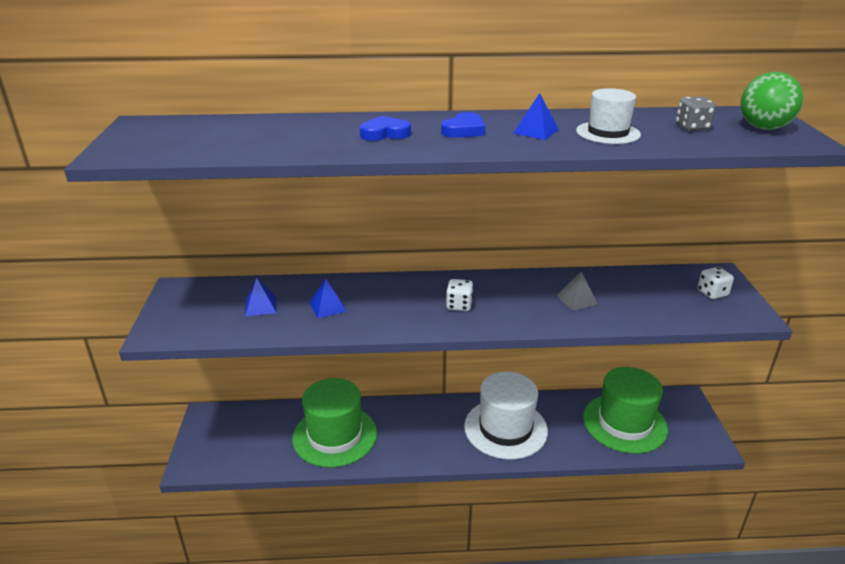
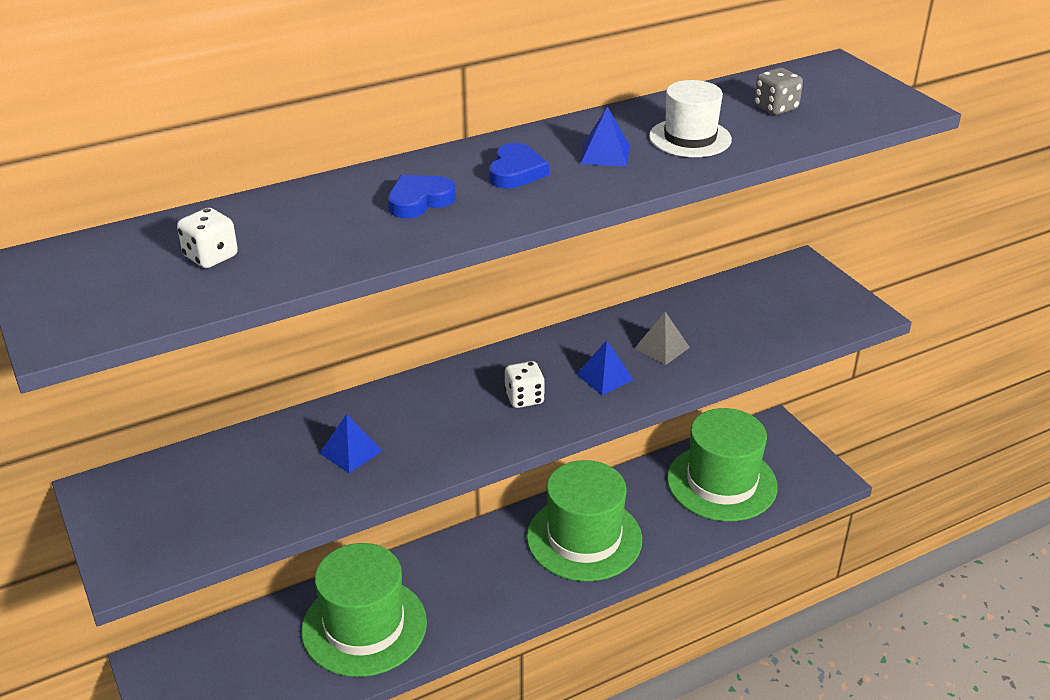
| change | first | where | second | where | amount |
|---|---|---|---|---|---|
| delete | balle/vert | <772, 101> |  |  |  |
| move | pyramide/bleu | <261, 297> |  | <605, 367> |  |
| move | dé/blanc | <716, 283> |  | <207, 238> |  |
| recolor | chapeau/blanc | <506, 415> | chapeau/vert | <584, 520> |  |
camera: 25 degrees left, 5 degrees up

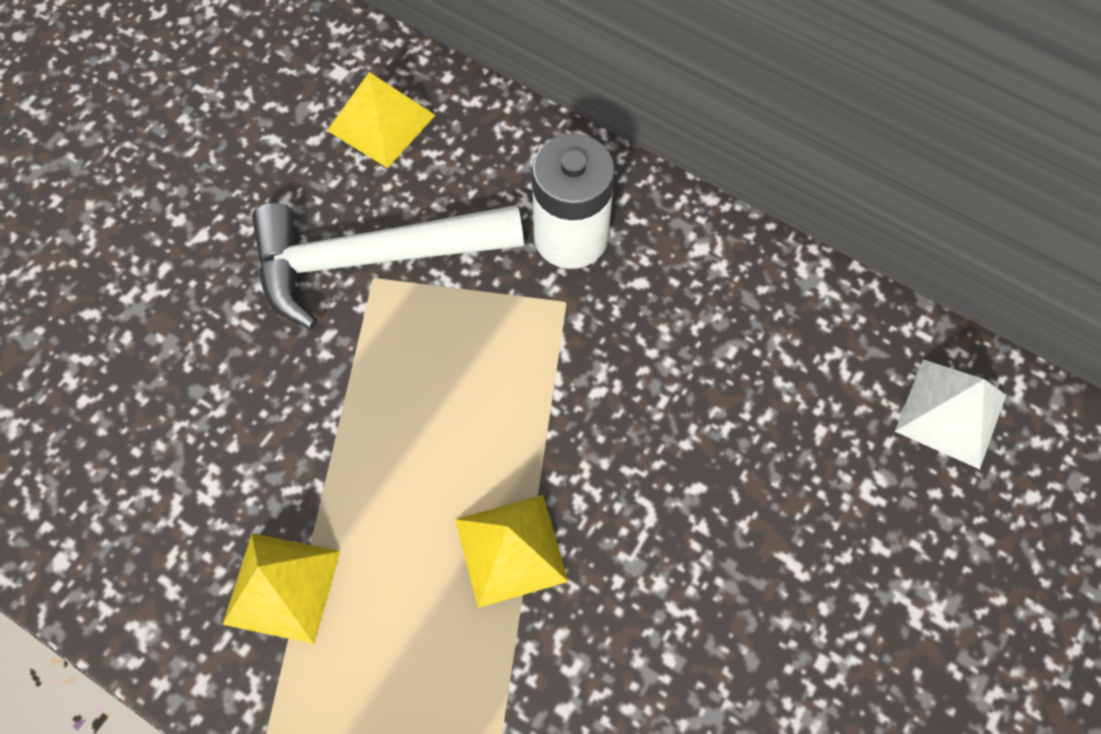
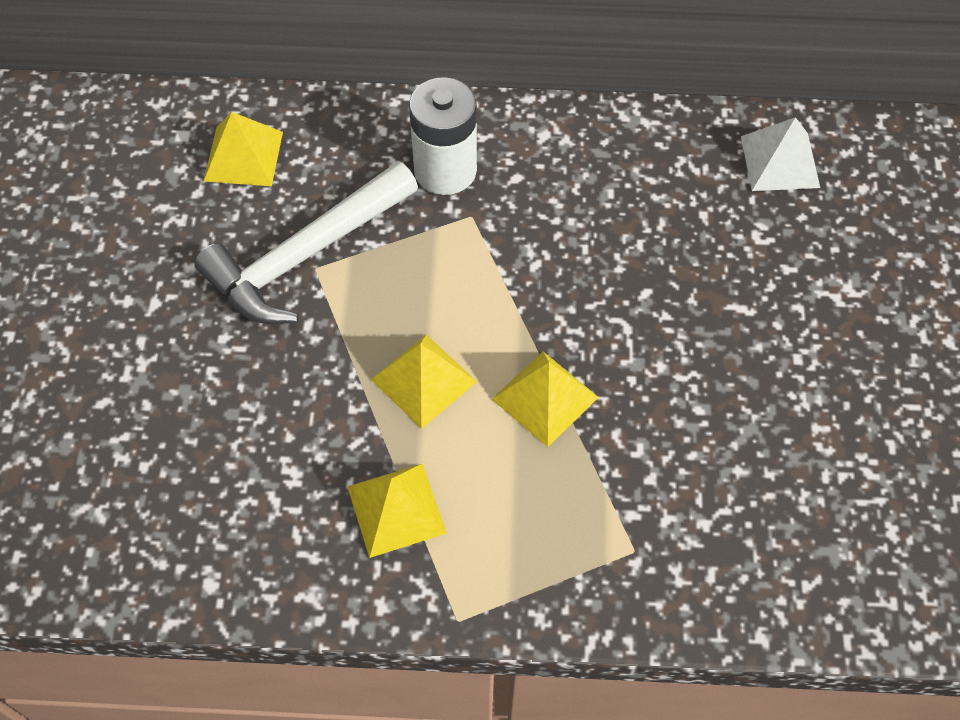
| change | first | where | second | where | amount |
|---|---|---|---|---|---|
| insert |  |  | pyramide/jaune | <424, 381> |  |
camera: 30 degrees left, 5 degrees down

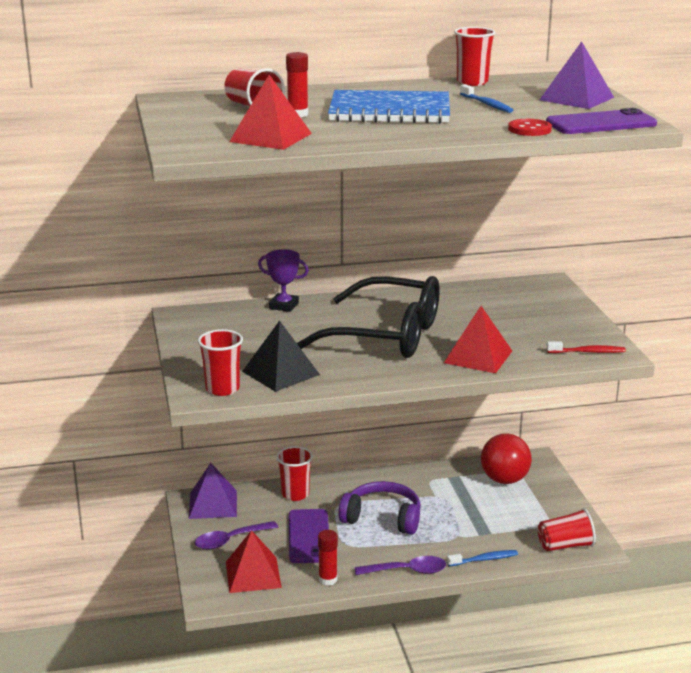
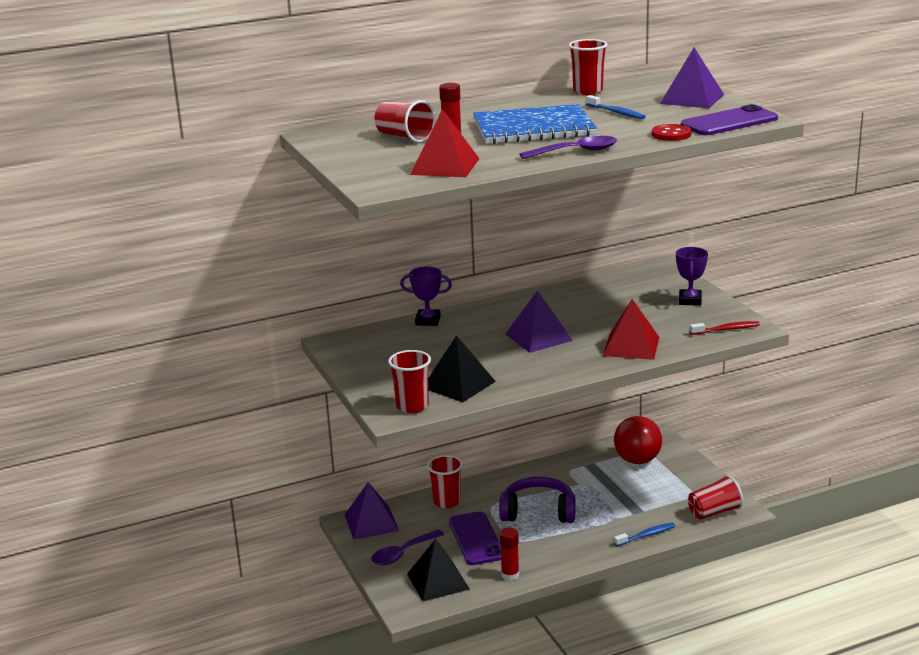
| change | first | where | second | where | amount |
|---|---|---|---|---|---|
| insert |  |  | trophée/violet | <692, 276> |  |
| move | cuillère/violet | <400, 565> |  | <568, 147> |  |
| replace | lunettes/noir | <368, 317> | pyramide/violet | <539, 322> |  |
| recolor | pyramide/rouge | <254, 561> | pyramide/noir | <438, 570> |  |
camera: 10 degrees left, 0 degrees up

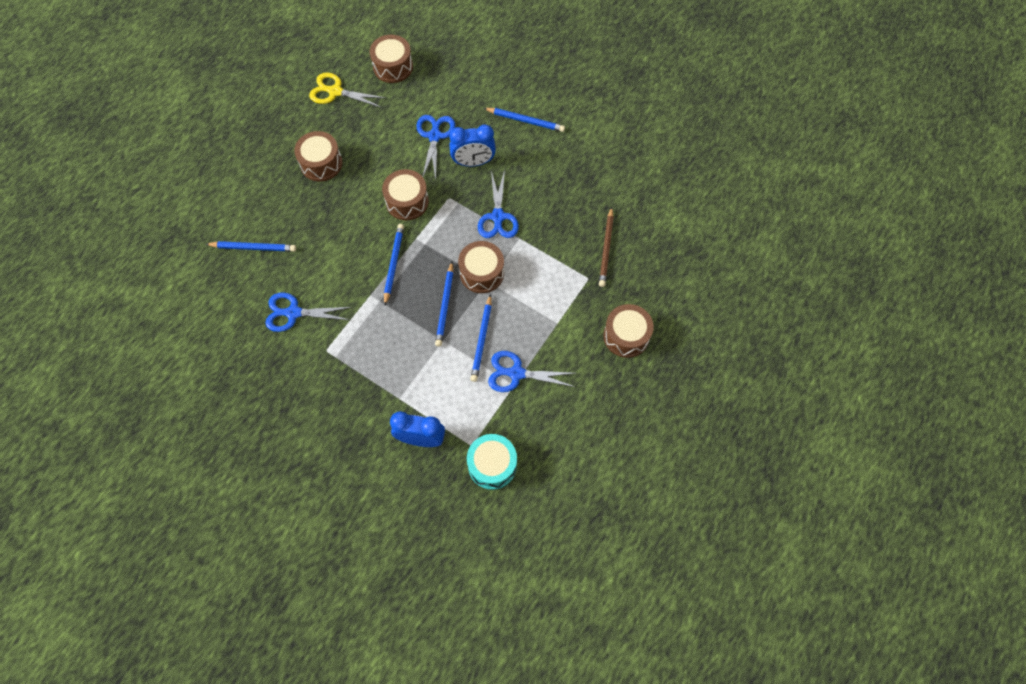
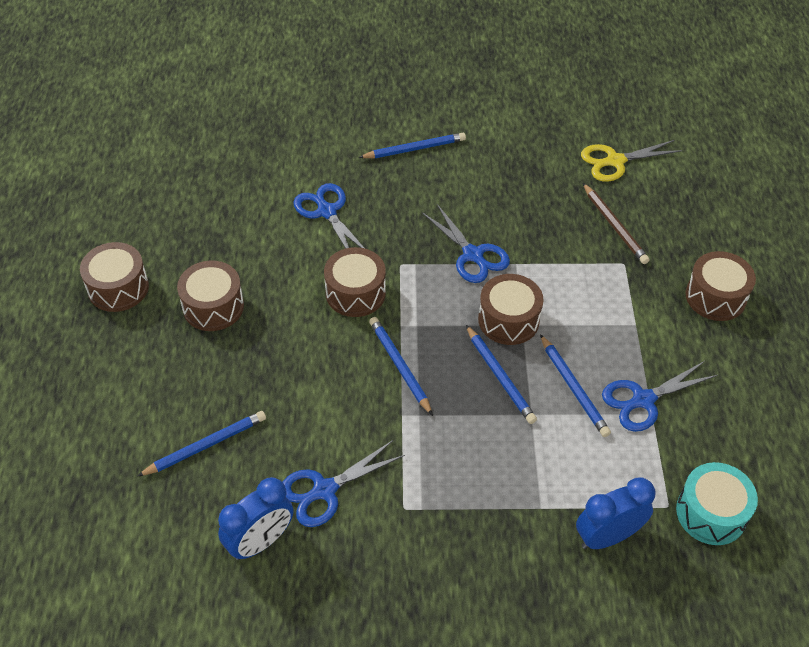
| change | first | where | second | where | amount |
|---|---|---|---|---|---|
| move | ciseaux/jaune | <347, 90> |  | <632, 161> |  |
| move | tambour/marron | <391, 59> |  | <114, 277> |  |
| move | réveil/bleu | <472, 146> |  | <256, 518> |  |
camera: 35 degrees left, 15 degrees down

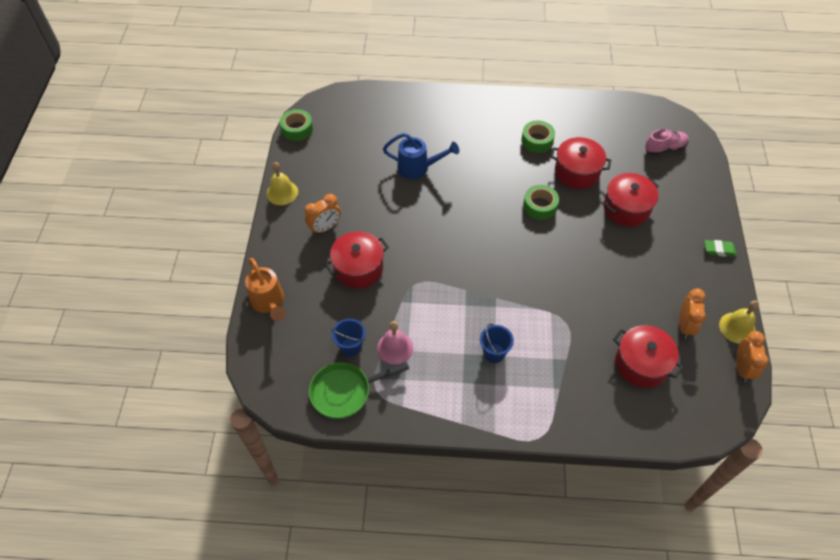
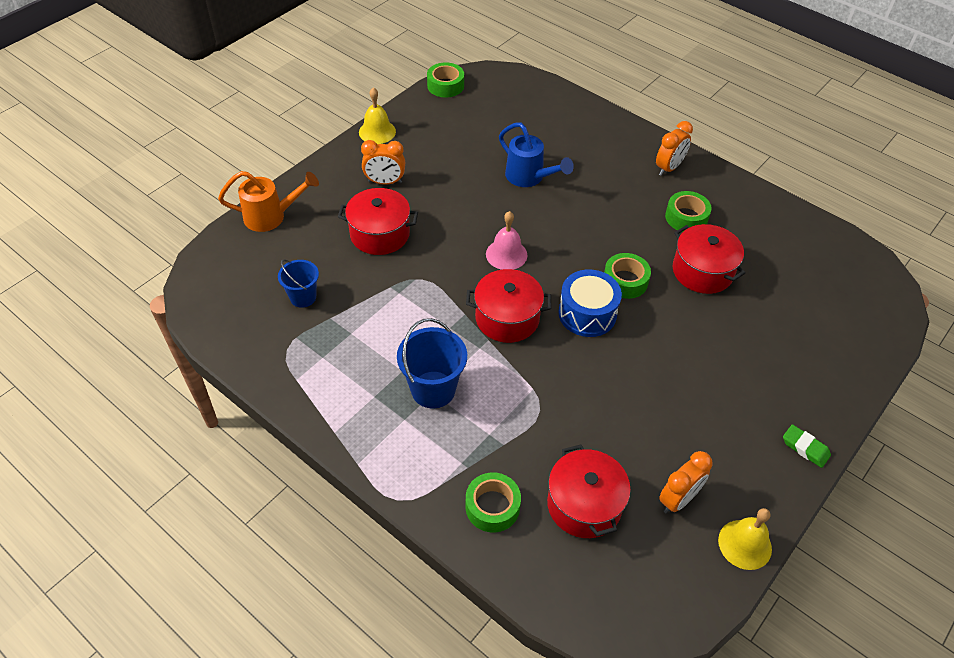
| change | first | where | second | where | amount |
|---|---|---|---|---|---|
| delete | poêle/vert | <359, 390> |  |  |  |
| delete | chaussure/rose | <667, 142> |  |  |  |
| insert |  |  | ruban adhésif/vert | <493, 502> |  |
| insert |  |  | tambour/bleu | <590, 303> |  |
| move | cloche/rose | <395, 343> |  | <506, 240> |  |
| move | marmite/rouge | <631, 200> |  | <508, 306> |  |
| move | réveil/orange | <752, 356> |  | <674, 148> |  |
| rotate | arrosoir/orange | <265, 289> |  | <268, 201> | 105 degrees counterclockwise |
| resize | seau/bleu | <497, 343> |  | <432, 363> | x1.57 |
camera: 35 degrees right, 5 degrees down

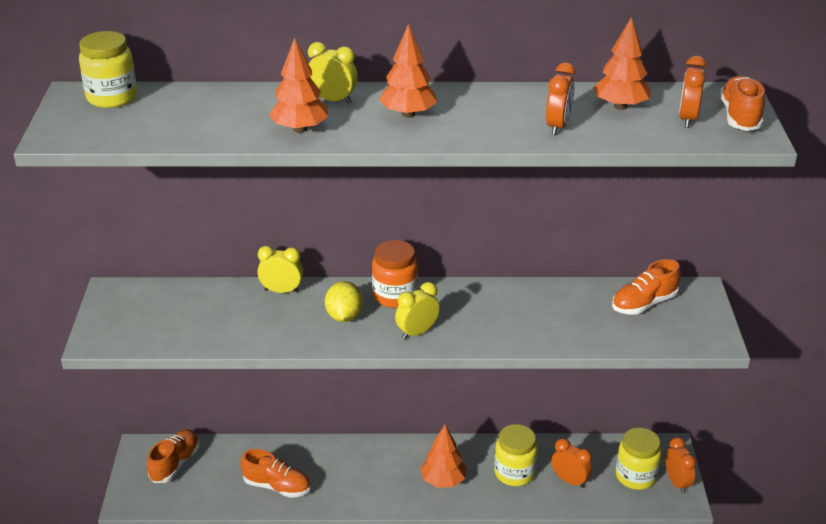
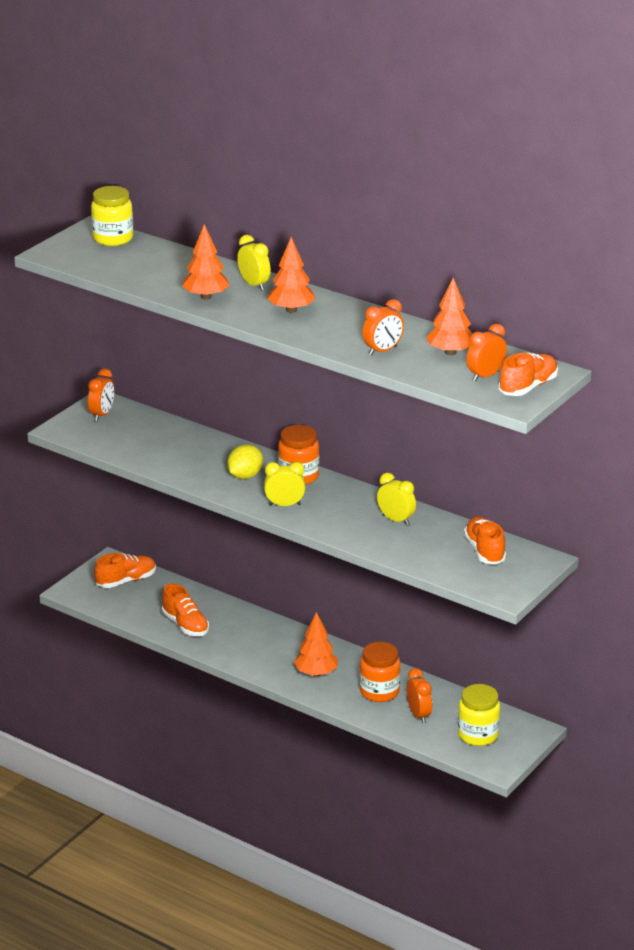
| change | first | where | second | where | amount |
|---|---|---|---|---|---|
| move | réveil/jaune | <280, 269> |  | <396, 499> |  |
| move | réveil/orange | <680, 465> |  | <101, 395> |  |
| recolor | bocal/jaune | <516, 455> | bocal/orange | <379, 672> |  |
| rotate | chaussure/orange | <646, 287> |  | <485, 540> | 75 degrees clockwise |
camera: 35 degrees right, 5 degrees down

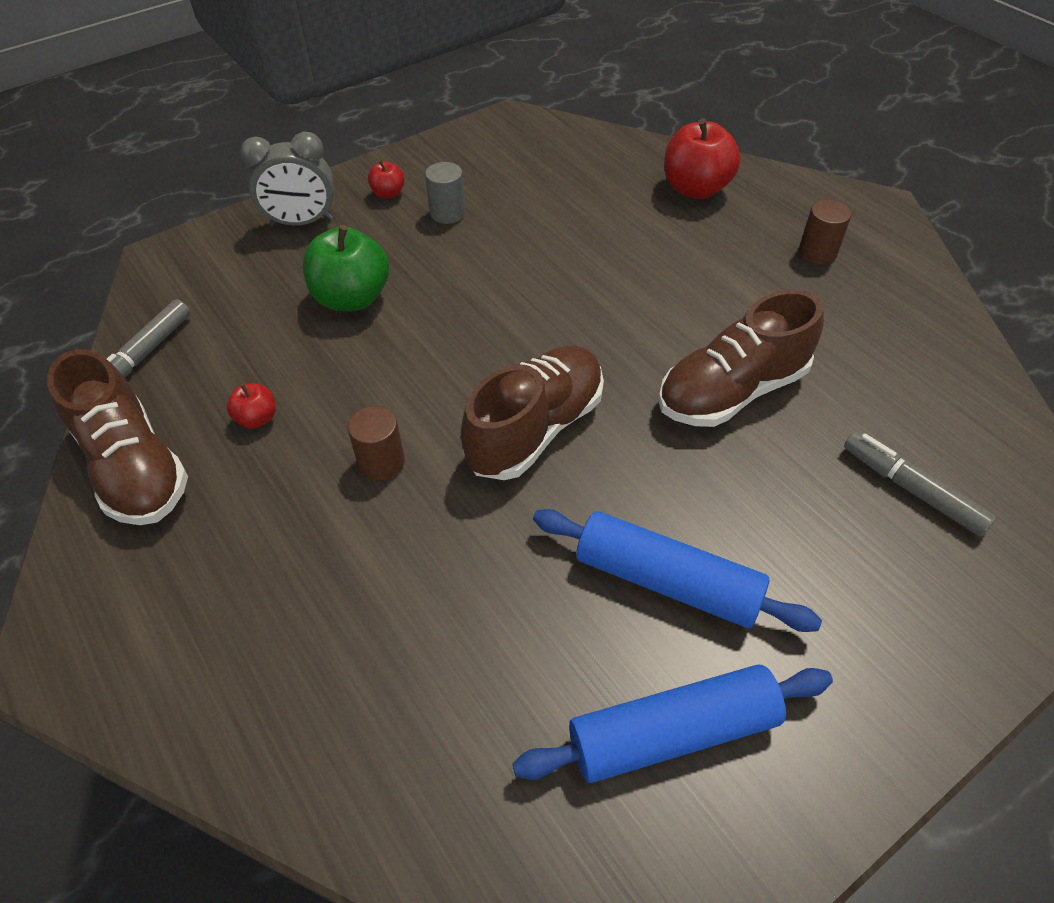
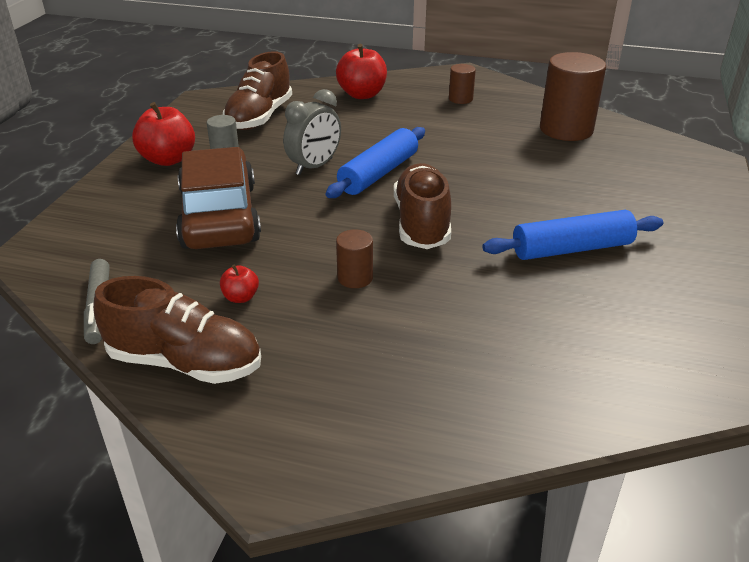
| change | first | where | second | where | amount |
|---|---|---|---|---|---|
| delete | feutre/gris | <920, 484> |  |  |  |
| insert |  |  | cylindre/marron | <573, 96> |  |
| move | réveil/gris | <287, 179> |  | <312, 132> |  |
| move | rouleau à pâtisserie/bleu | <672, 724> |  | <375, 162> |  |
| move | chaussure/marron | <741, 358> |  | <257, 90> |  |
| replace | pomme/vert | <346, 268> | voiture/marron | <218, 198> |  |
| resize | pomme/rouge | <386, 179> |  | <163, 134> | x2.03 |
camera: 40 degrees left, 15 degrees down

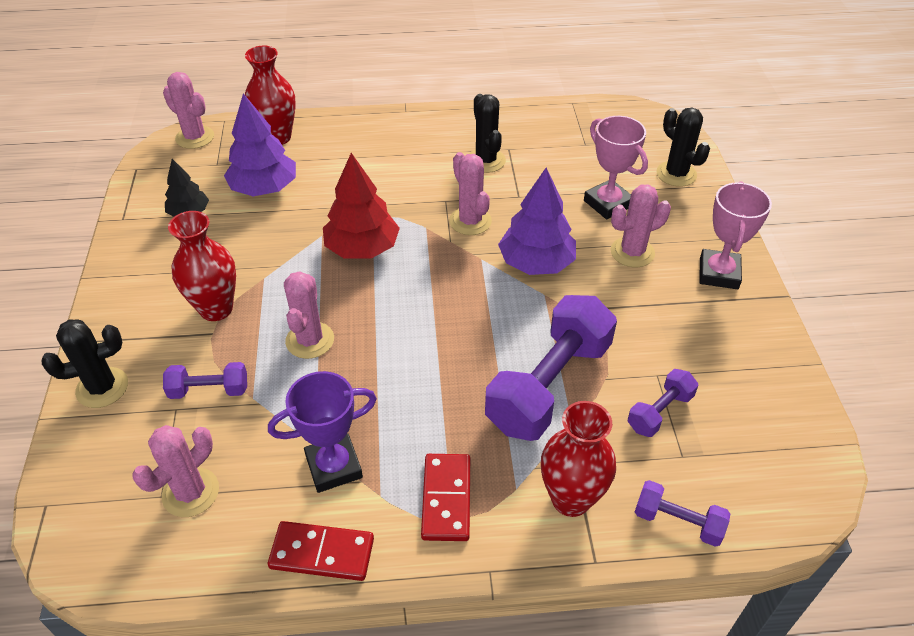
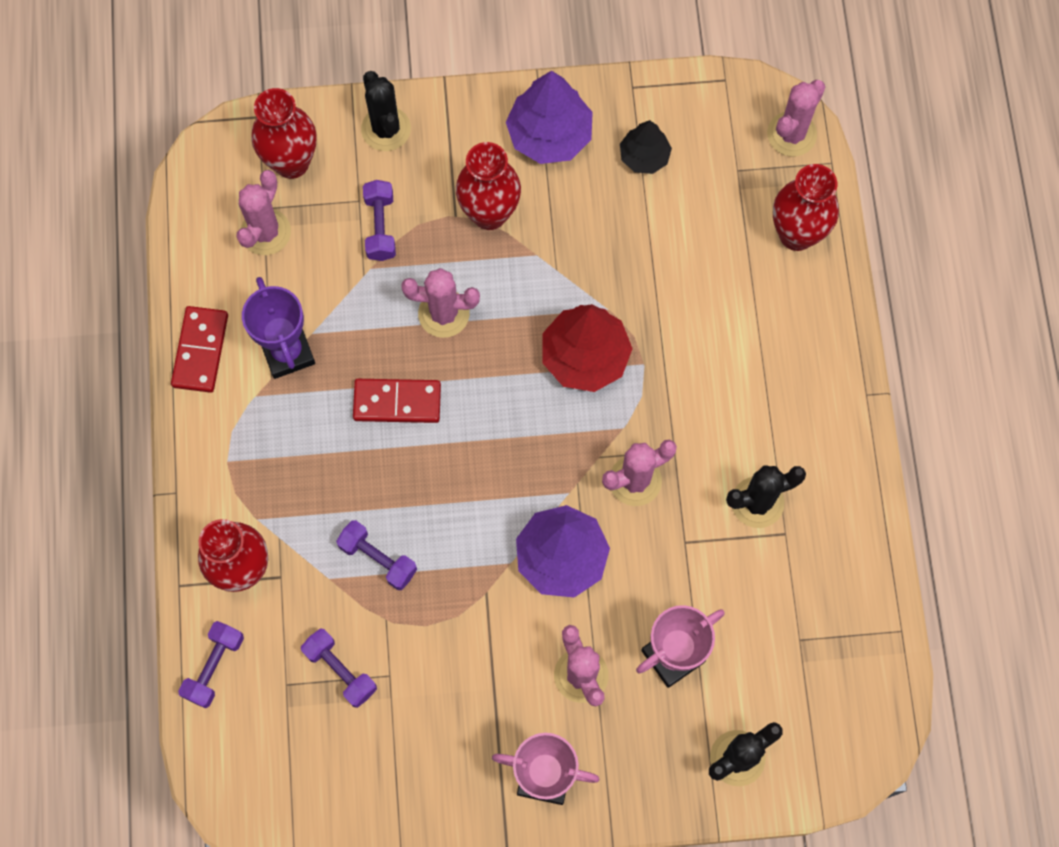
| change | first | where | second | where | amount |
|---|---|---|---|---|---|
| insert |  |  | vase/rouge | <283, 133> |  |
| move | arbre/violet | <260, 144> |  | <549, 117> |  |
| move | domino/rouge | <445, 497> |  | <397, 401> |  |
| rotate | cactus/rose | <175, 471> |  | <263, 212> | 75 degrees clockwise |
| resize | haltère/violet | <551, 368> |  | <376, 555> | x0.48 |
camera: 90 degrees right, 25 degrees up

